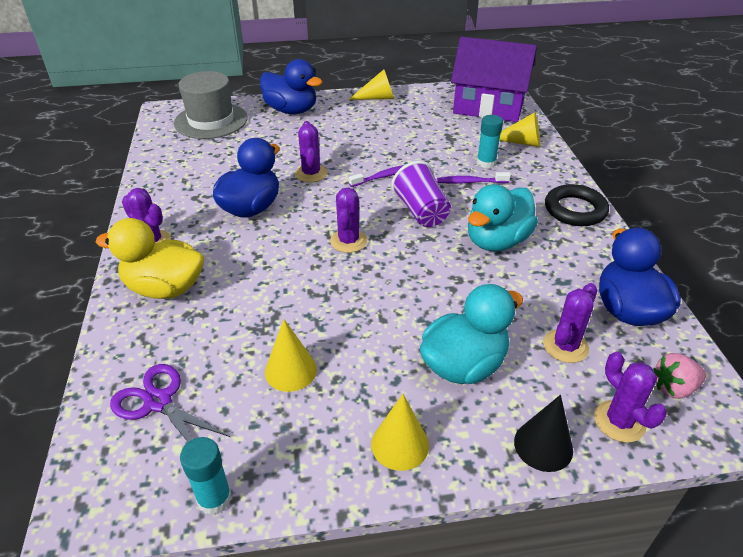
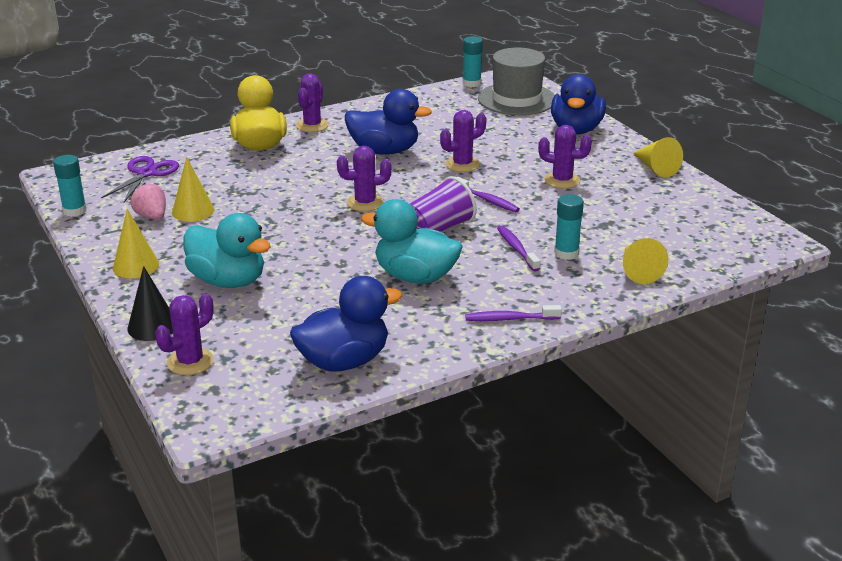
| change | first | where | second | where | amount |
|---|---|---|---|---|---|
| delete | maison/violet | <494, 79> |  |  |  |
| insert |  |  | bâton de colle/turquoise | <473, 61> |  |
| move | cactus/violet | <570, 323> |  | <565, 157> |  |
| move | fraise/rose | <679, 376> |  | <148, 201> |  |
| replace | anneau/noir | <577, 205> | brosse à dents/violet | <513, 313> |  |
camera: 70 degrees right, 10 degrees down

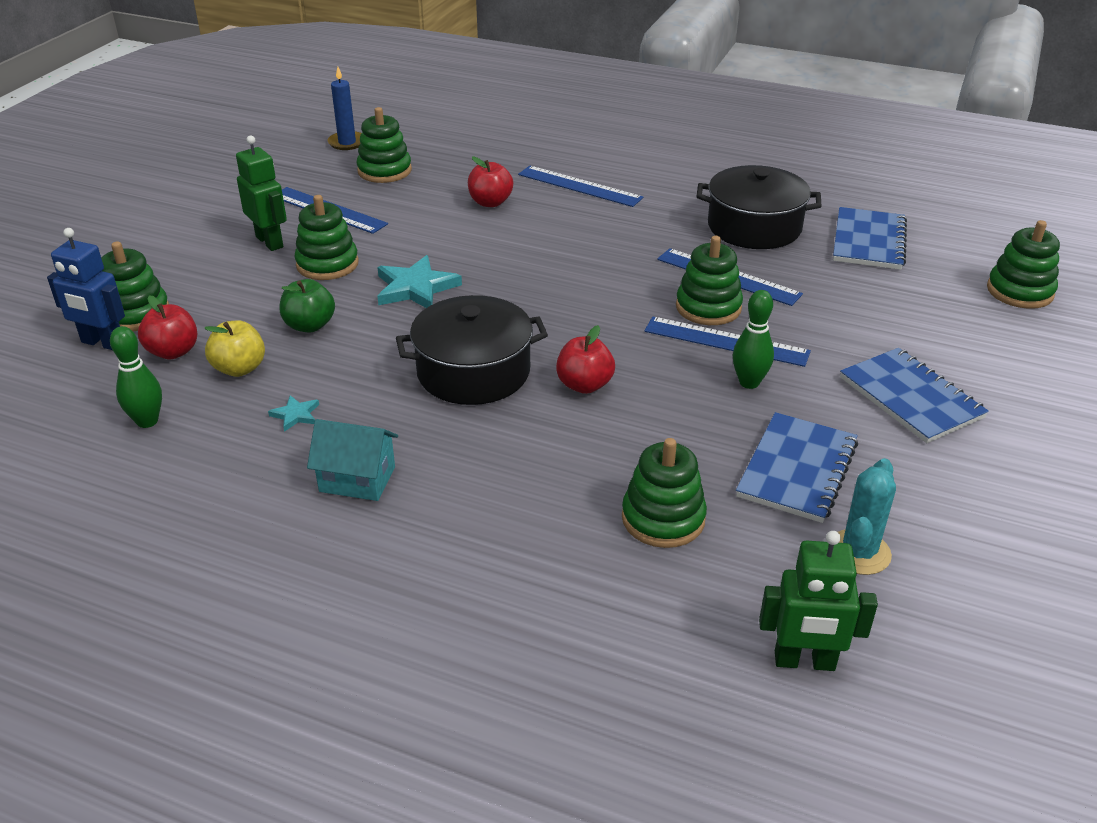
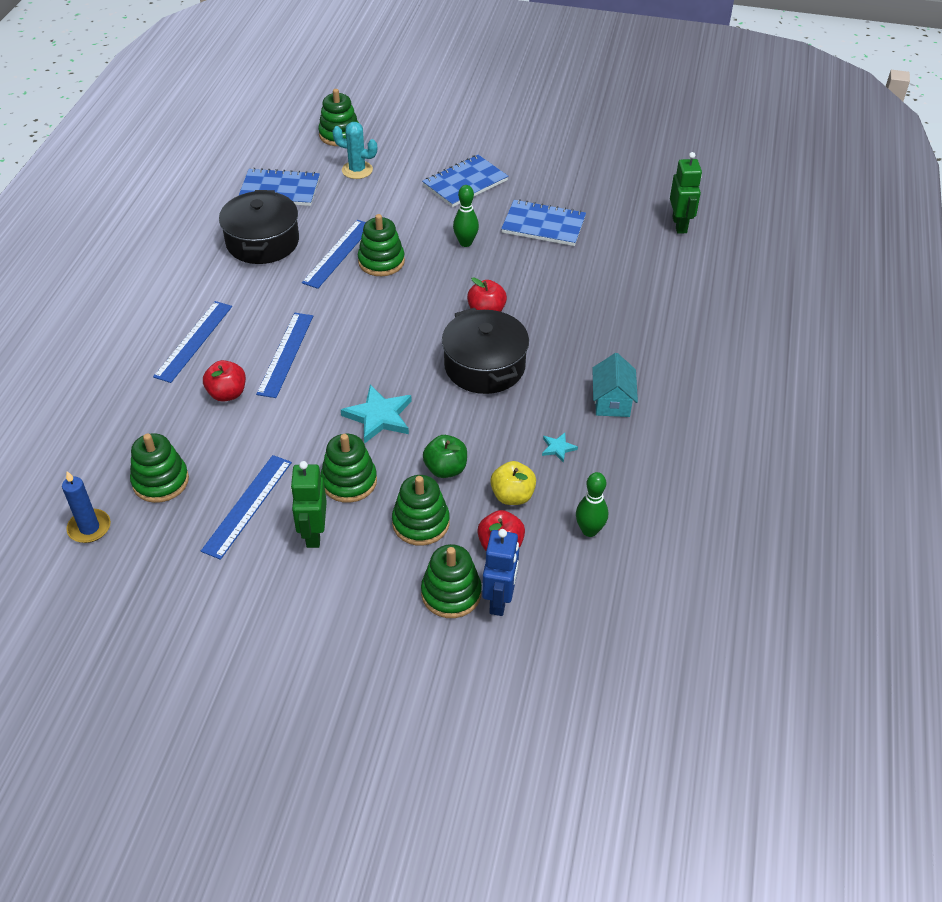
| change | first | where | second | where | amount |
|---|---|---|---|---|---|
| move | jouet à empiler/vert | <664, 493> |  | <421, 510> |  |
| move | règle/bleu | <727, 342> |  | <284, 355> |  |
| move | cactus/turquoise | <867, 516> |  | <354, 150> |  |
| rotate | robot/vert | <261, 193> |  | <308, 504> | 45 degrees counterclockwise |
camera: 100 degrees left, 10 degrees up

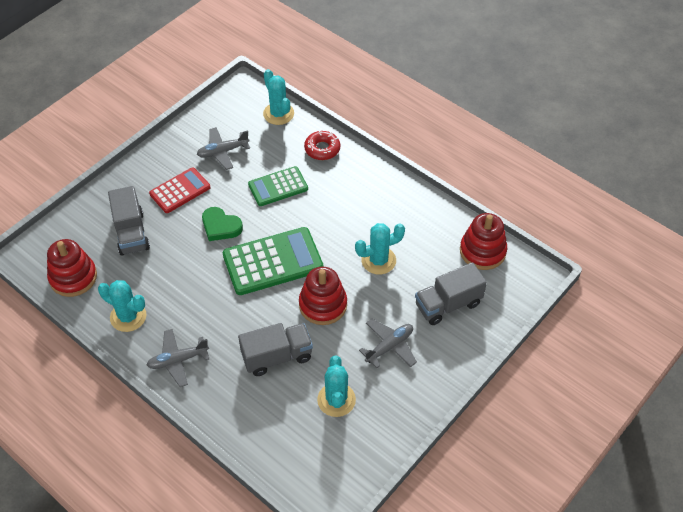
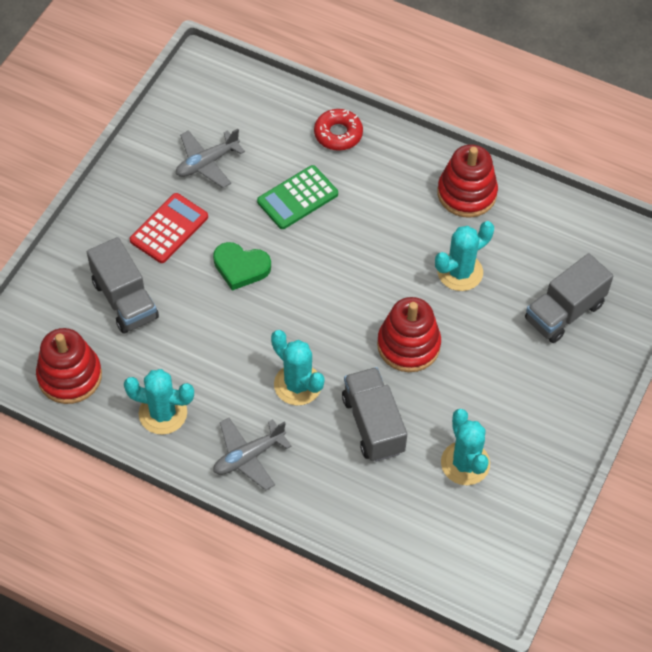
| change | first | where | second | where | amount |
|---|---|---|---|---|---|
| delete | calculatrice/vert | <273, 261> |  |  |  |
| delete | avion/gris | <388, 343> |  |  |  |
| move | cactus/turquoise | <278, 97> |  | <298, 367> |  |
| move | jouet à empiler/rouge | <483, 241> |  | <467, 181> |  |
| rotate | camion/gris | <275, 349> |  | <374, 414> | 75 degrees counterclockwise |
camera: 15 degrees left, 5 degrees up

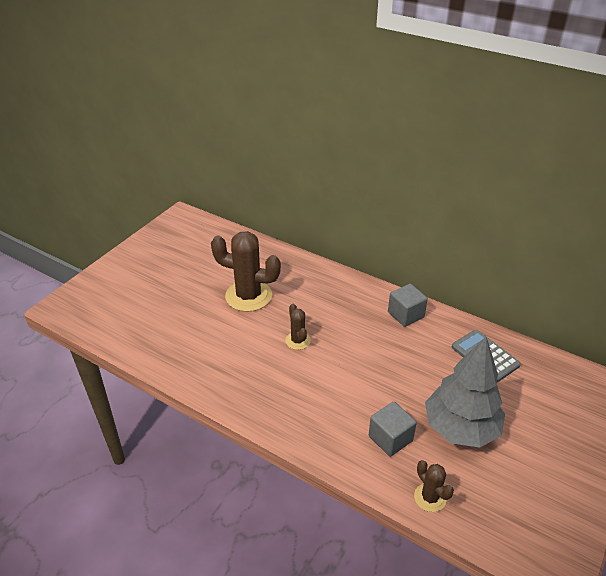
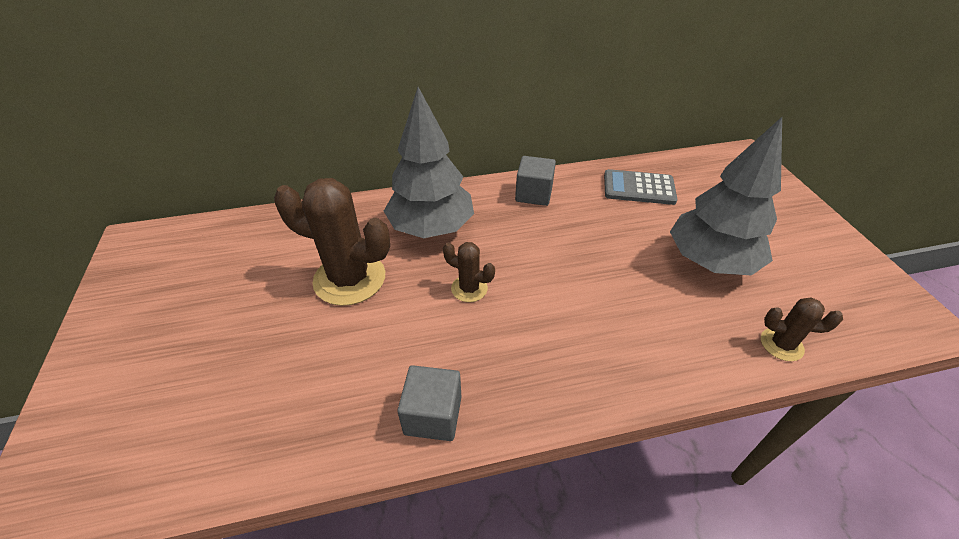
| change | first | where | second | where | amount |
|---|---|---|---|---|---|
| insert |  |  | arbre/gris | <429, 162> |  |
| move | cube/gris | <393, 429> |  | <429, 403> |  |
| rotate | cactus/marron | <246, 271> |  | <332, 242> | 45 degrees clockwise |
camera: 45 degrees left, 5 degrees up

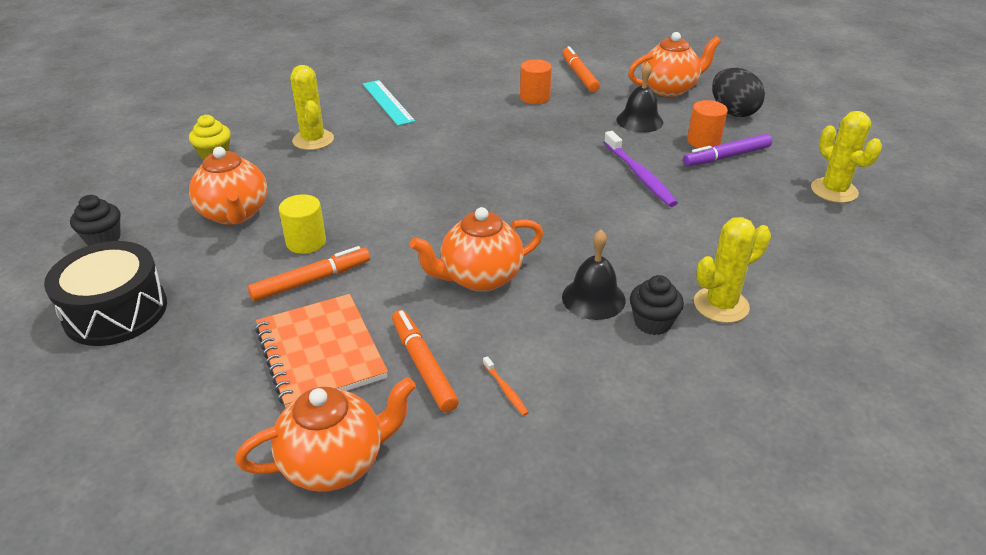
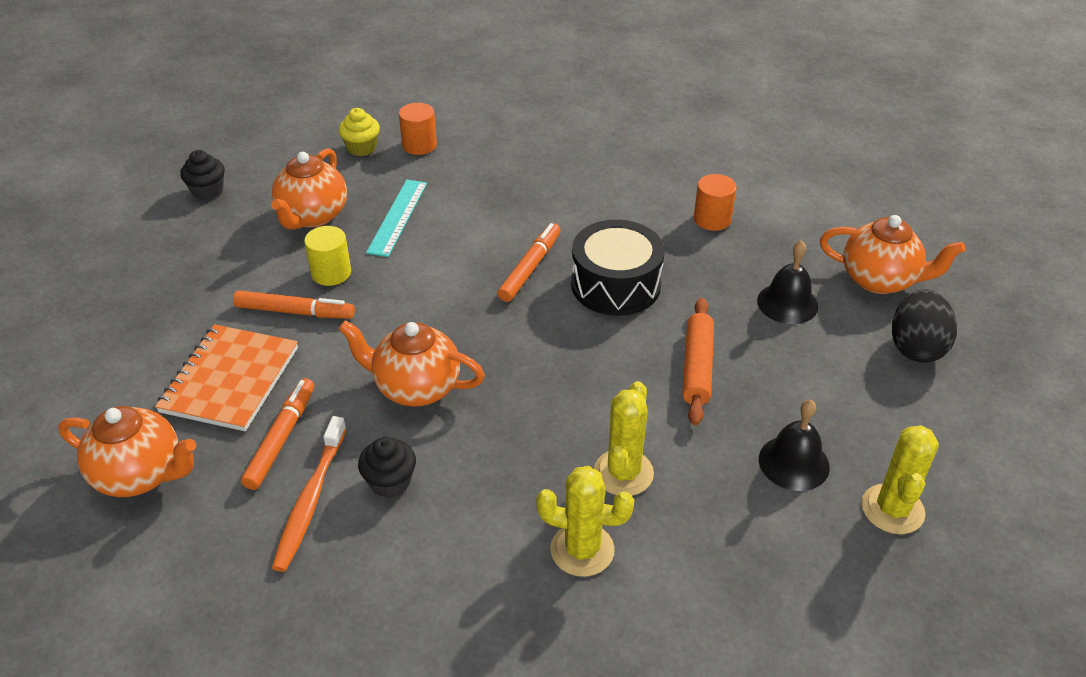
| change | first | where | second | where | amount |
|---|---|---|---|---|---|
| delete | feutre/violet | <727, 150> |  |  |  |
| move | tambour/noir | <105, 293> |  | <618, 268> |  |
| move | cactus/jaune | <312, 107> |  | <624, 438> |  |
| move | règle/turquoise | <389, 103> |  | <396, 218> |  |
| move | feutre/orange | <581, 69> |  | <528, 262> |  |
| move | cloche/noir | <594, 275> |  | <794, 445> |  |
| move | muffin/noir | <657, 305> |  | <387, 467> |  |
| move | cylindre/orange | <707, 124> |  | <418, 129> |  |
| replace | brosse à dents/violet | <641, 169> | rouleau à pâtisserie/orange | <698, 361> |  |
| resize | brosse à dents/orange | <506, 386> |  | <309, 494> | x2.22 |
camera: 40 degrees right, 5 degrees up

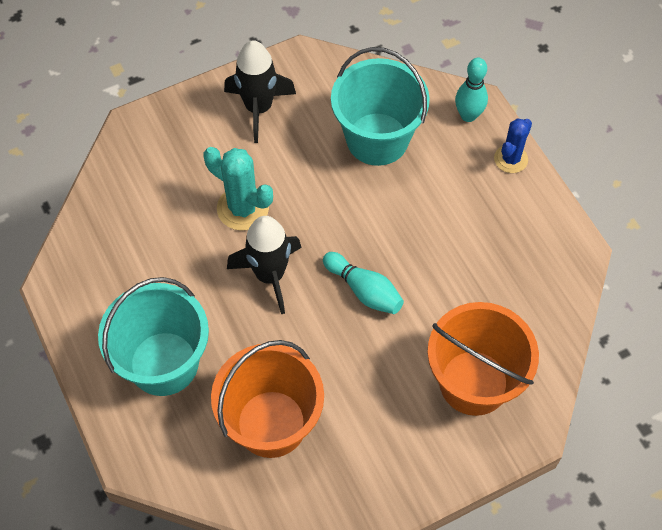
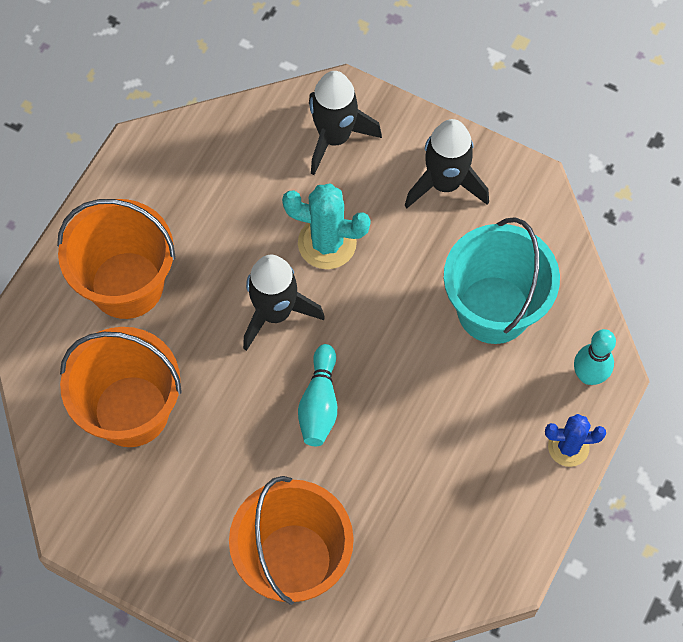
| change | first | where | second | where | amount |
|---|---|---|---|---|---|
| insert |  |  | fusée/noir | <345, 123> |  |
| recolor | seau/turquoise | <153, 336> | seau/orange | <116, 259> |  |
| rotate | cactus/turquoise | <238, 189> |  | <326, 226> | 75 degrees counterclockwise |
camera: 55 degrees right, 5 degrees up

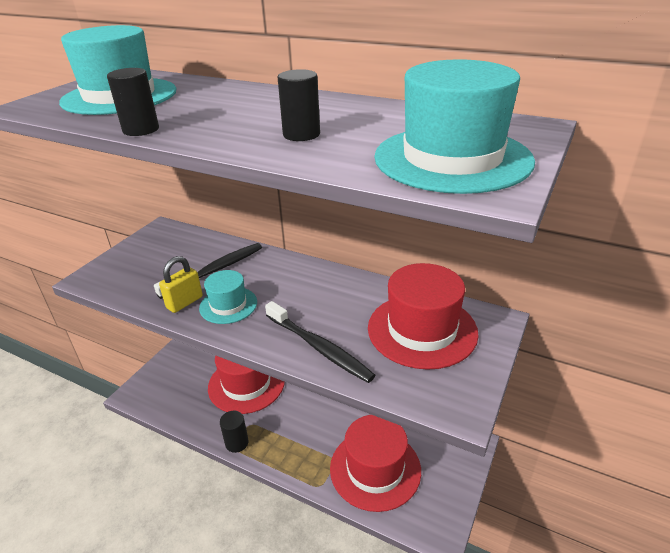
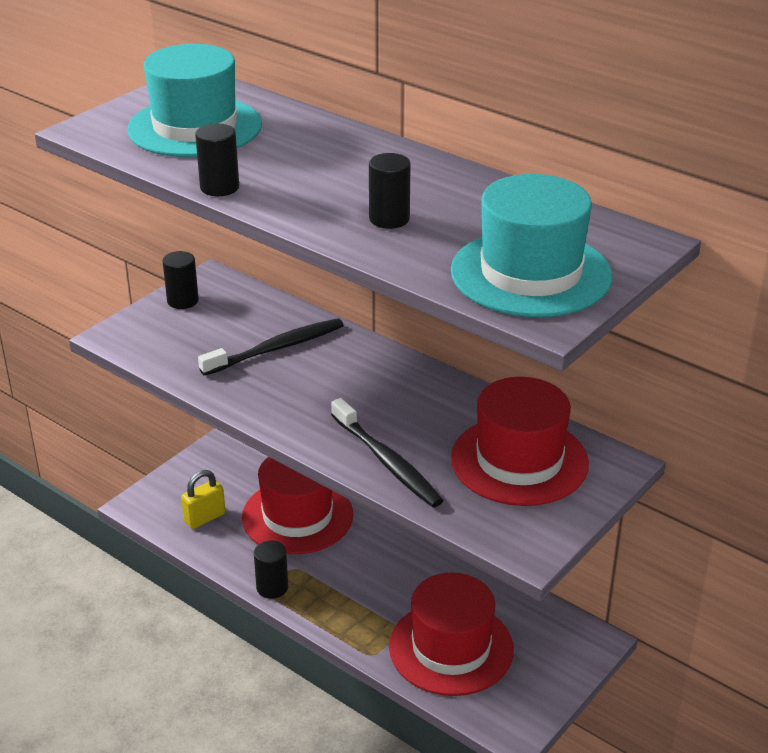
| change | first | where | second | where | amount |
|---|---|---|---|---|---|
| delete | chapeau/turquoise | <228, 297> |  |  |  |
| insert |  |  | cylindre/noir | <181, 280> |  |
| move | cadenas/jaune | <181, 284> |  | <203, 499> |  |
camera: 10 degrees right, 0 degrees up

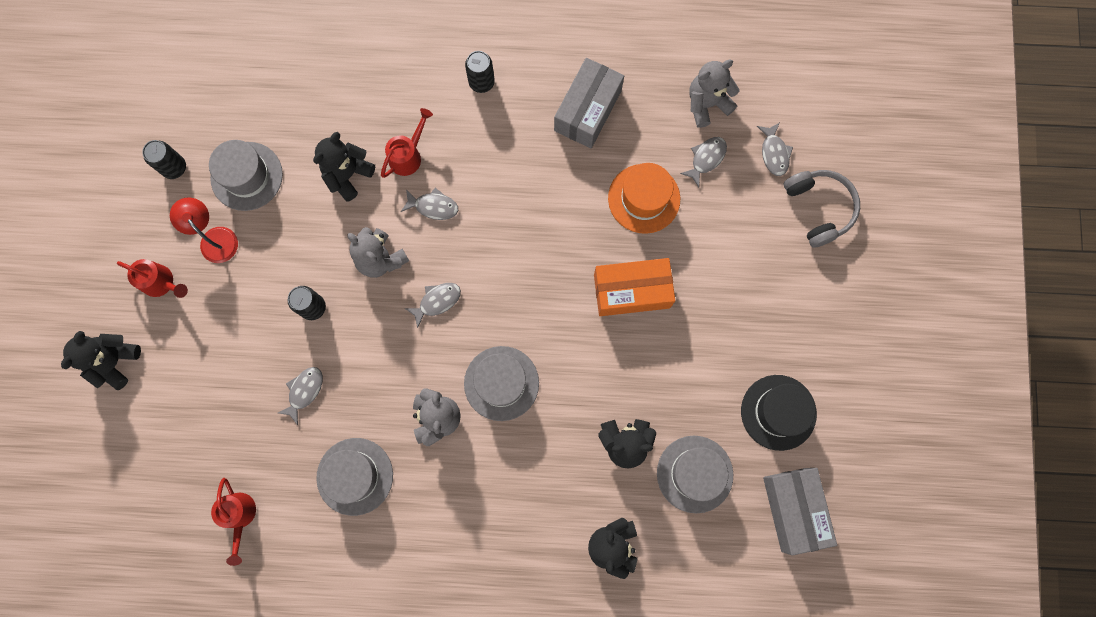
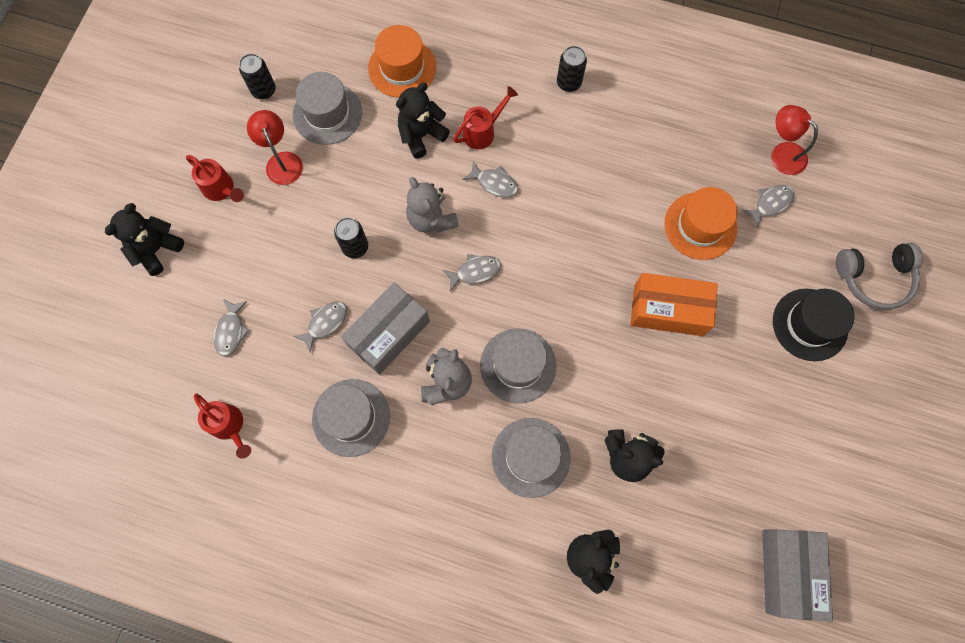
| change | first | where | second | where | amount |
|---|---|---|---|---|---|
| insert |  |  | chapeau/orange | <402, 61> |  |
| move | boîte/gris | <589, 103> |  | <385, 328> |  |
| move | chapeau/gris | <695, 474> |  | <531, 458> |  |
| move | chapeau/noir | <779, 413> |  | <813, 325> |  |
| move | poisson/gris | <775, 149> |  | <231, 327> |  |
| replace | ours en peluche/gris | <714, 93> | lampe/rouge | <794, 140> |  |
| rotate | arrosoir/rouge | <233, 522> |  | <222, 426> | 45 degrees counterclockwise |
| rotate | casque audio/gris | <822, 209> |  | <879, 276> | 90 degrees clockwise |
camera: 15 degrees right, 5 degrees down

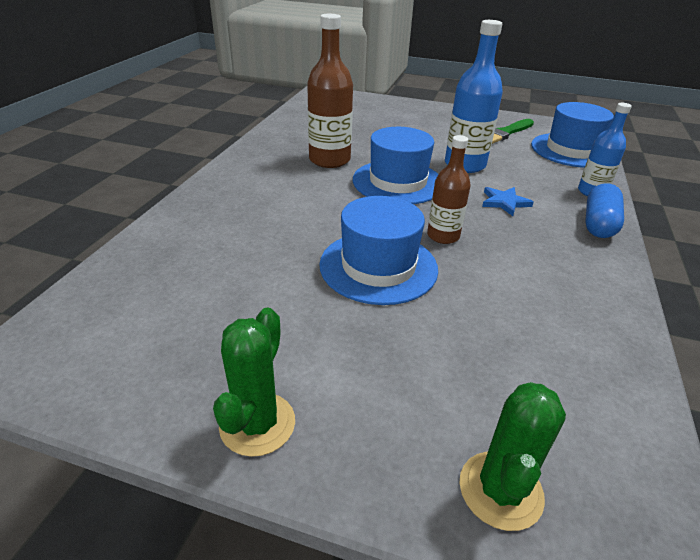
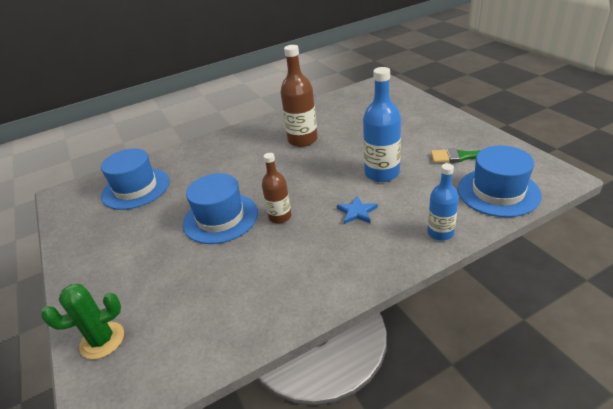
| change | first | where | second | where | amount |
|---|---|---|---|---|---|
| delete | cactus/vert | <254, 382> |  |  |  |
| delete | gélule/bleu | <604, 210> |  |  |  |
| move | chapeau/bleu | <395, 165> |  | <135, 179> |  |
camera: 50 degrees right, 0 degrees up

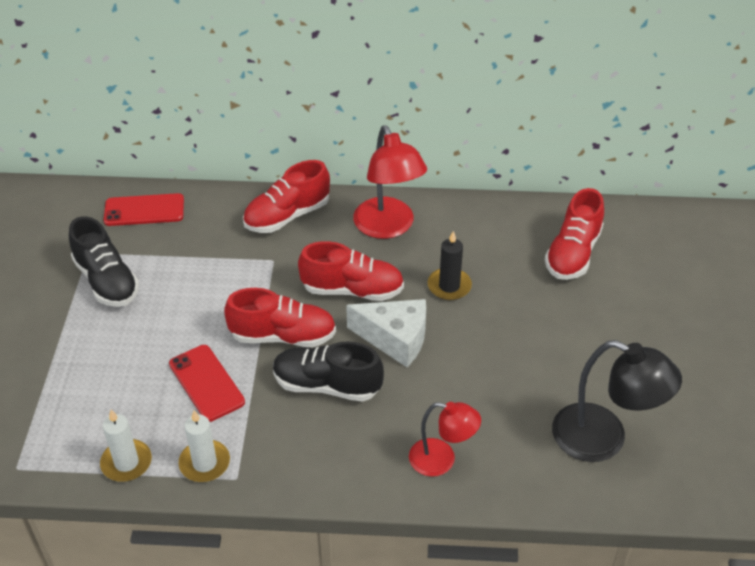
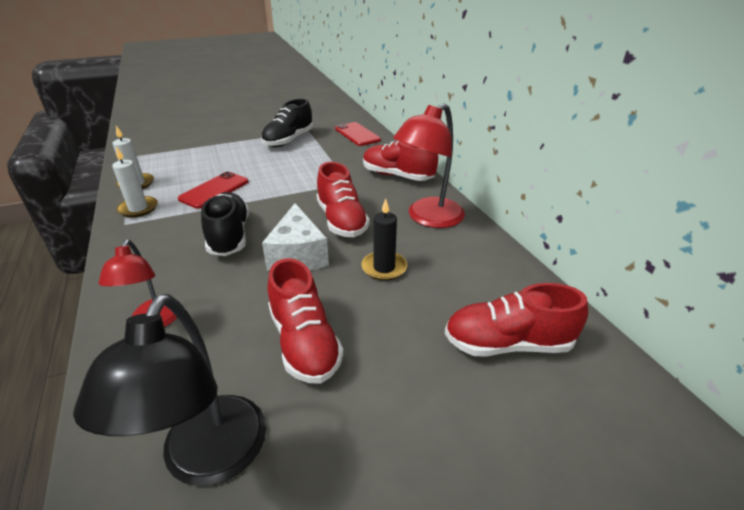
| change | first | where | second | where | amount |
|---|---|---|---|---|---|
| move | chaussure/rouge | <280, 317> |  | <306, 320> |  |
camera: 65 degrees right, 10 degrees down

